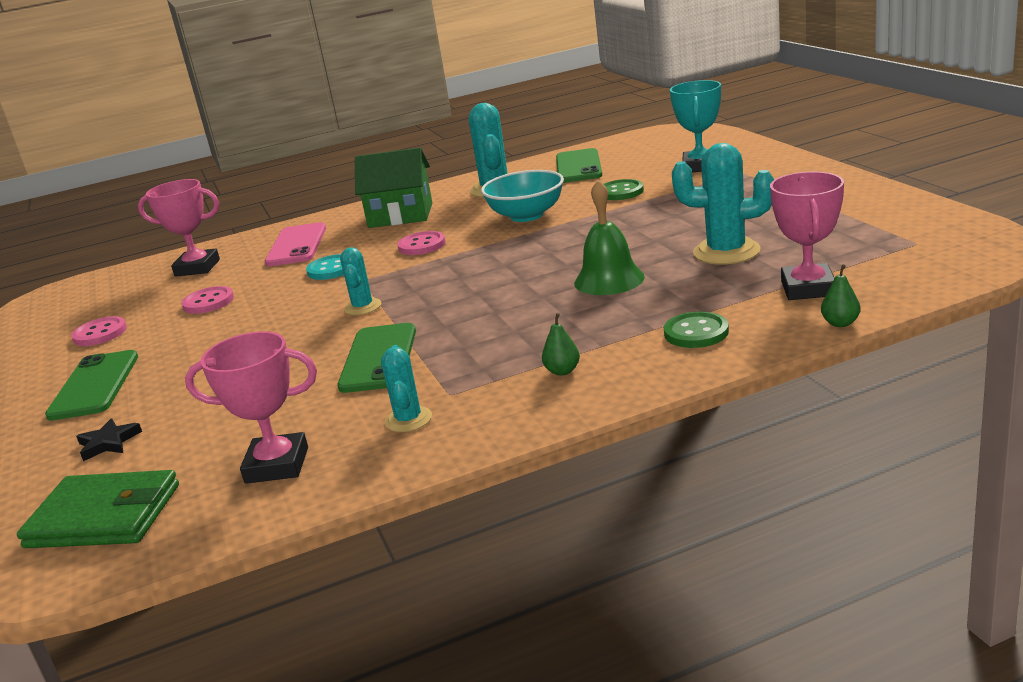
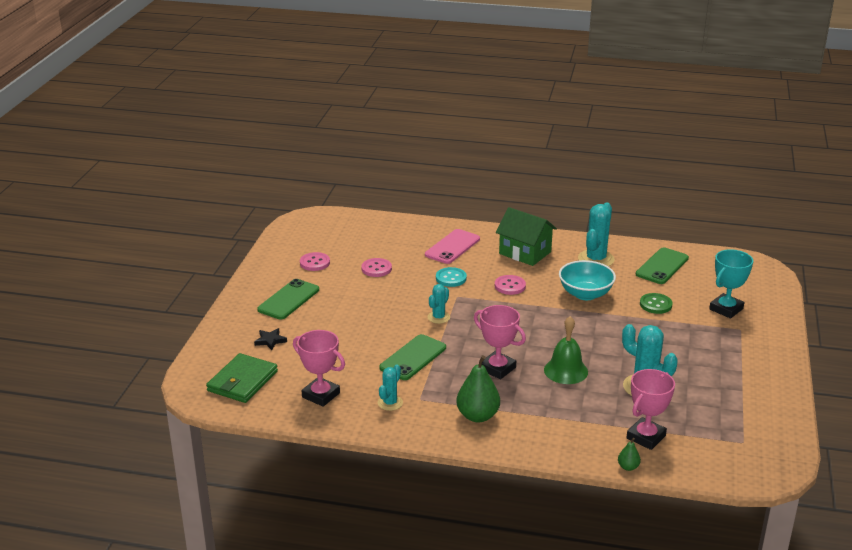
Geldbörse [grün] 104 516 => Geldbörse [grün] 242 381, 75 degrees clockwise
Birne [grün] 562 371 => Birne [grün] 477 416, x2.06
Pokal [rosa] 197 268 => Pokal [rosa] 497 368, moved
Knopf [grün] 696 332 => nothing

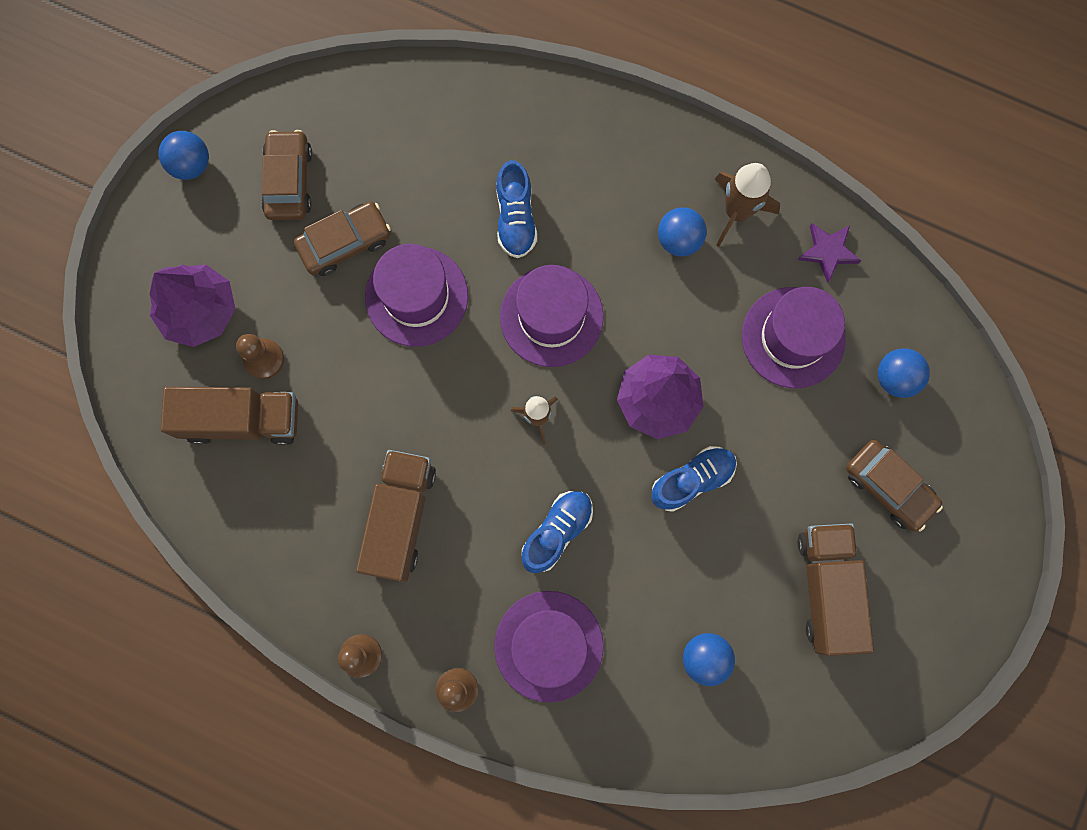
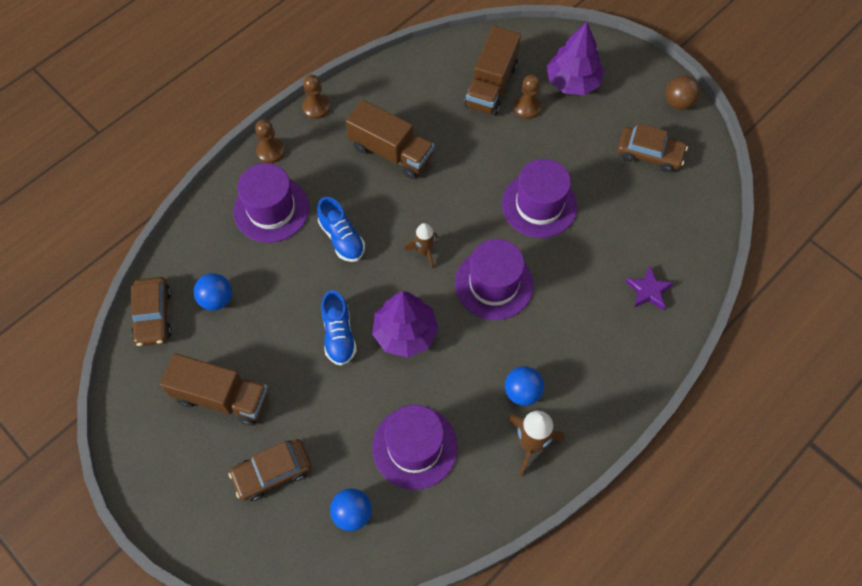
Auto [braun] 345 242 => Auto [braun] 153 316, moved
Stern [lila] 827 252 => Stern [lila] 648 290, moved
Ball [blau] 191 164 => Ball [braun] 678 102
Schuh [blau] 516 218 => nothing

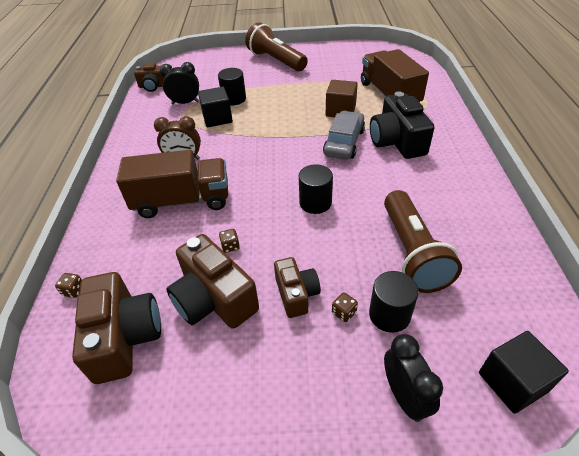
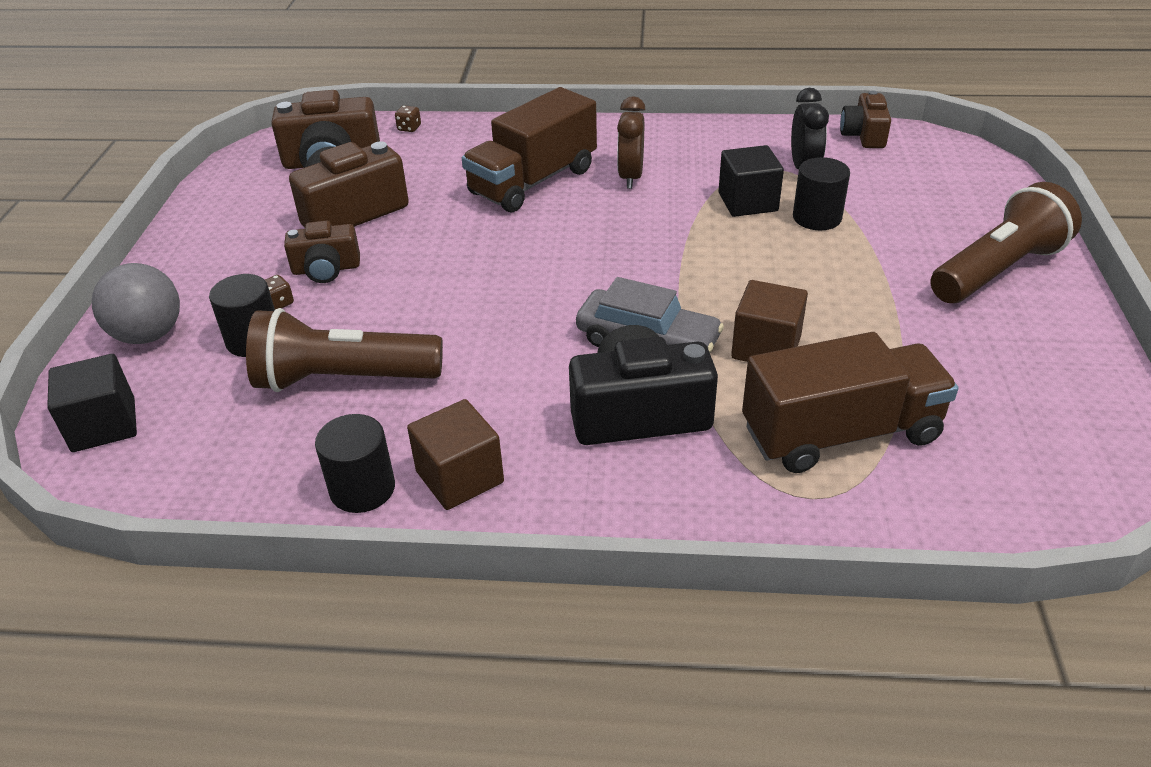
Wecker [schwarz] 404 396 => Ball [grau] 149 335
Vollzylinder [schwarz] 315 203 => Vollzylinder [schwarz] 362 489, moved
nothing => Kubus [braun] 459 477
Lastwagen [braun] 182 201 => Lastwagen [braun] 533 181, 45 degrees clockwise
Spielwürfel [braun] 230 246 => nothing

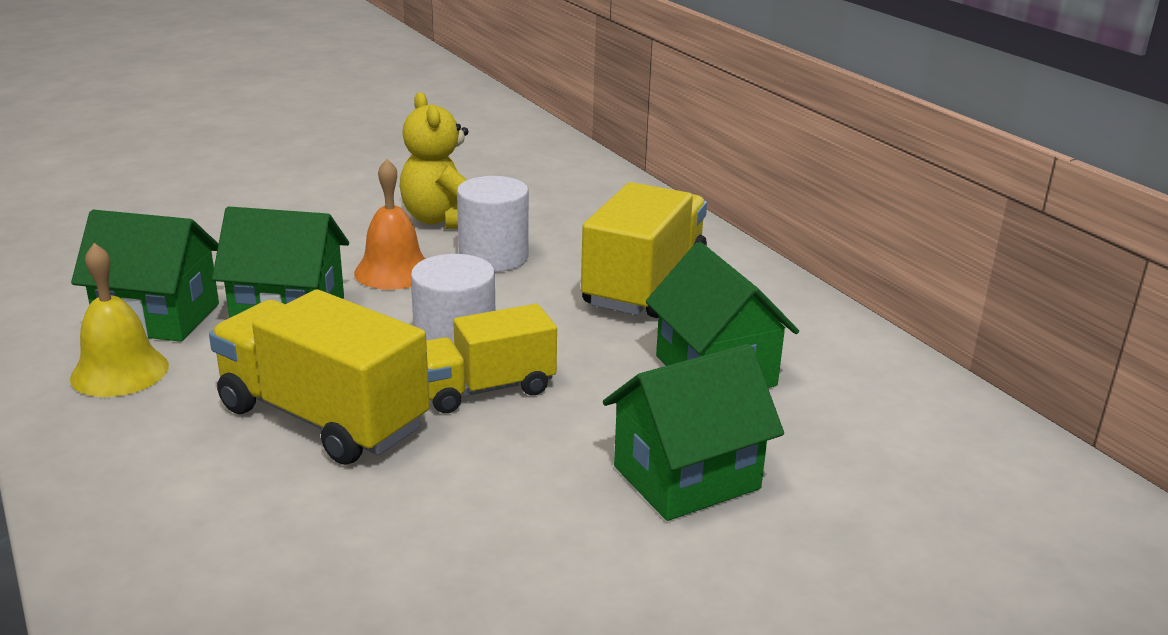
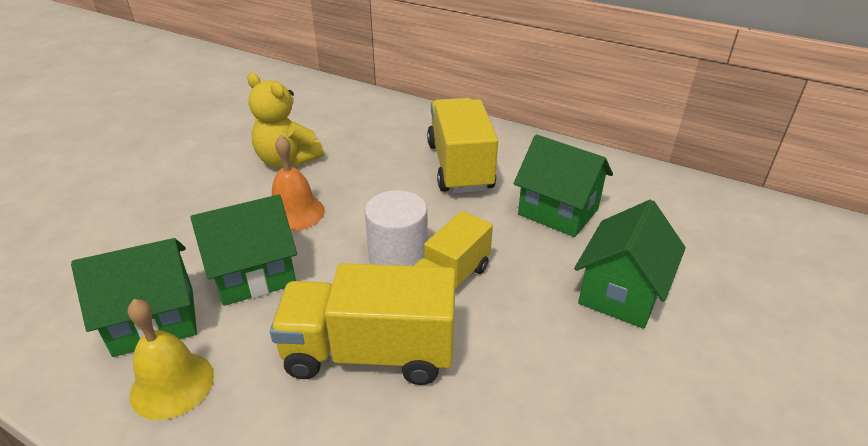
Vollzylinder [weiß] 493 257 => nothing

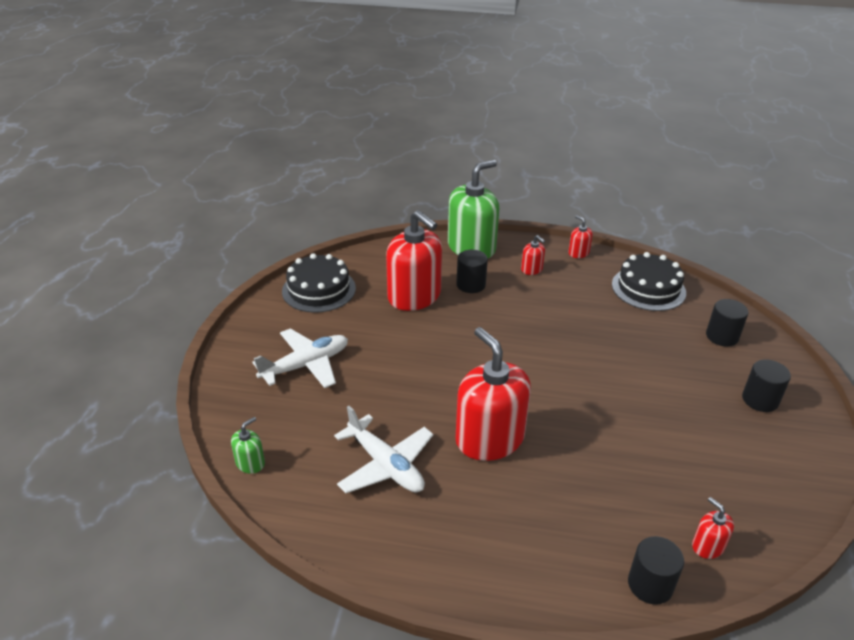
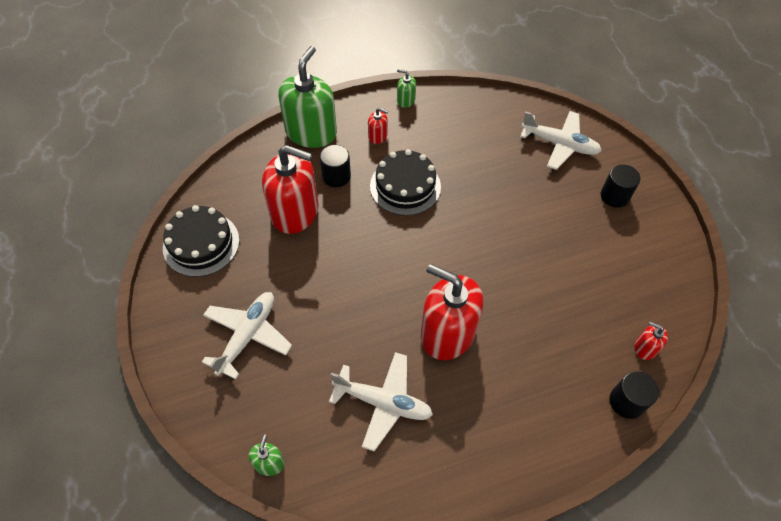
Kuchen [schwarz] 648 288 => Kuchen [schwarz] 405 186, moved
Seifenspender [rot] 578 253 => Seifenspender [grün] 405 100
Vollzylinder [schwarz] 722 336 => Flugzeug [weiß] 559 144

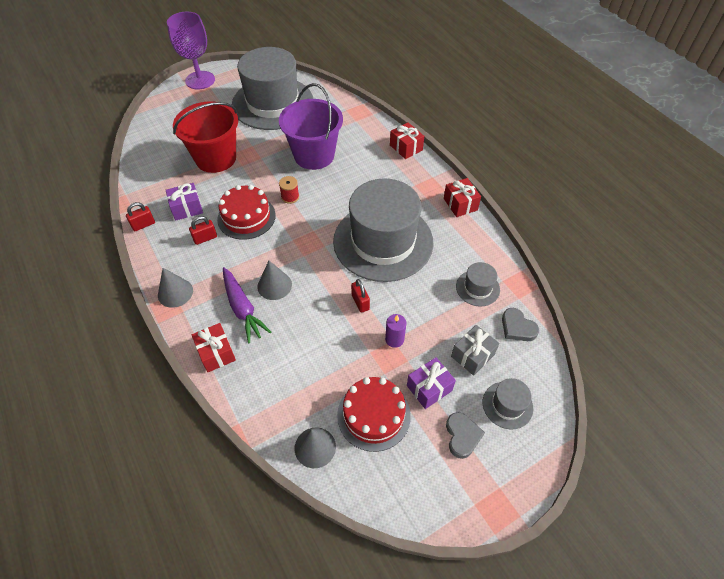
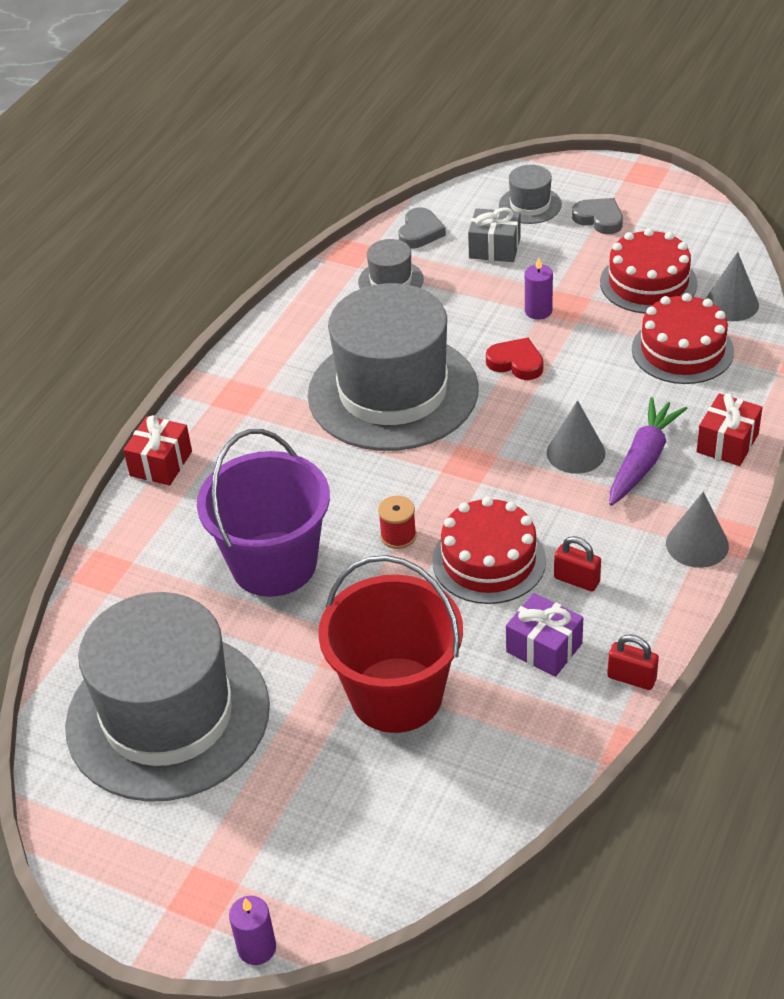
nothing => Kerze [lila] 257 948
Vorhängeschloss [rot] 360 302 => Herz [rot] 516 363
Herz [grau] 462 436 => Herz [grau] 599 219, 75 degrees clockwise
nothing => Kuchen [rot] 682 350
Kelch [lila] 200 80 => nothing
Geschenk [lila] 429 388 => nothing
Geschenk [rot] 460 204 => nothing

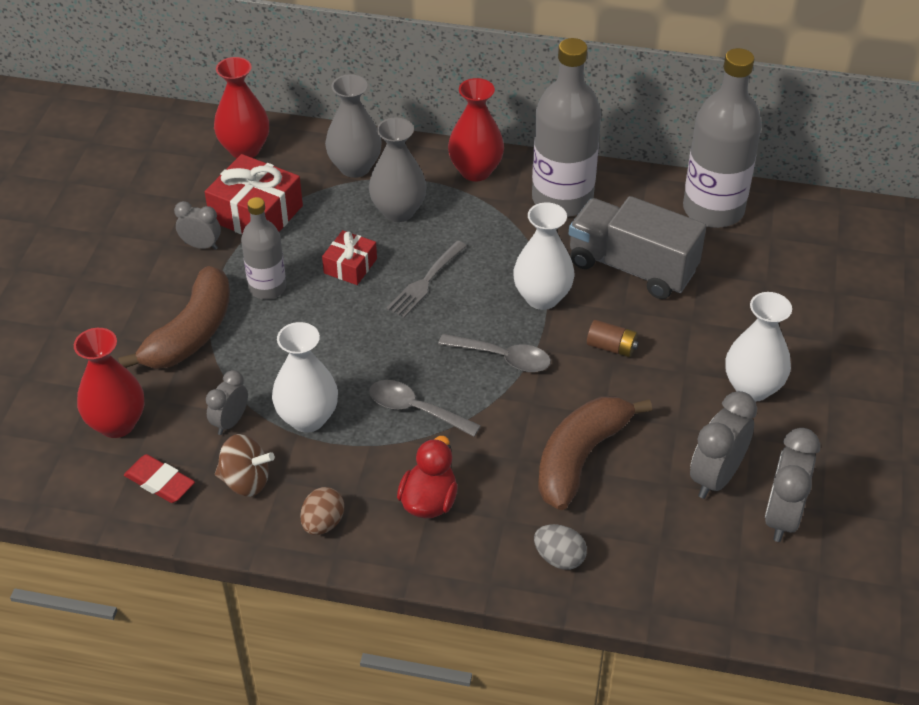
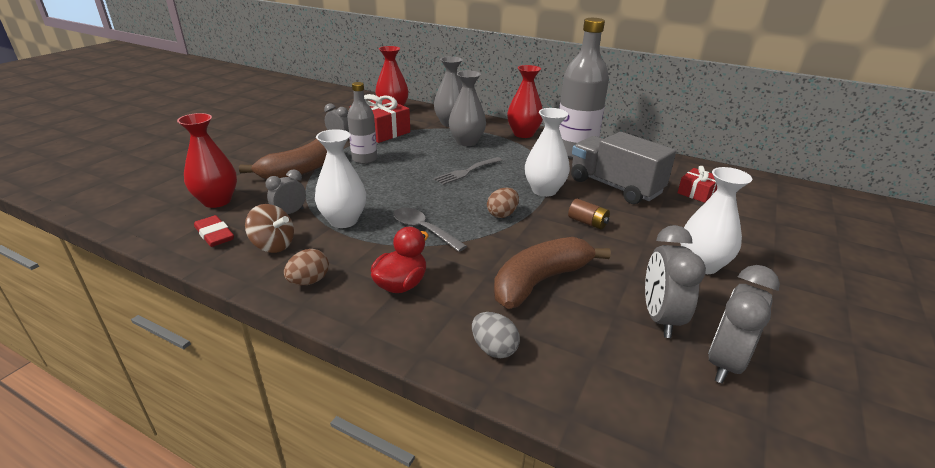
Löffel [grau] 502 358 => Ei [braun] 502 214
Wecker [grau] 715 477 => Wecker [grau] 660 318, 45 degrees counterclockwise
Geschenk [rot] 350 266 => Geschenk [rot] 697 192, moved
Flasche [grau] 713 209 => nothing

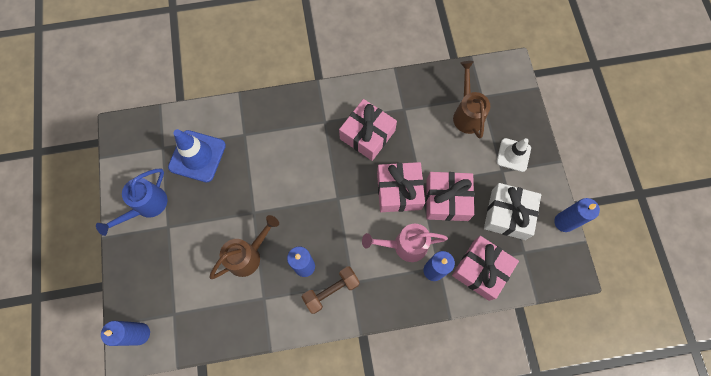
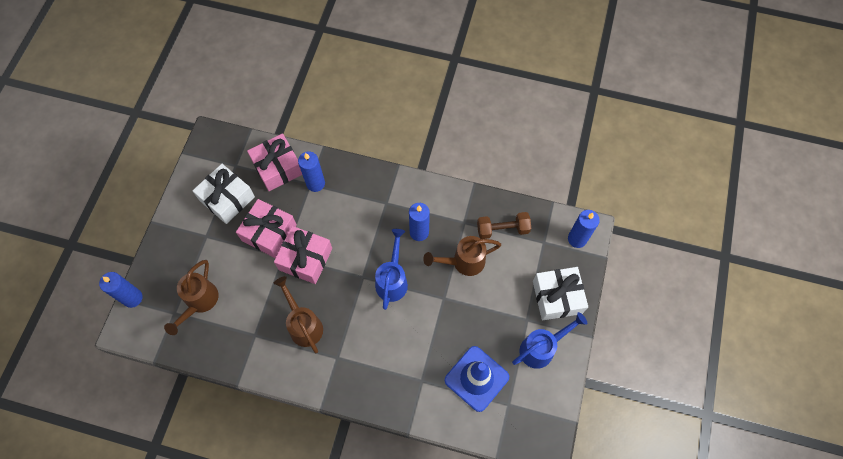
Kerze [blau] 564 222 => Kerze [blau] 132 298, moved
Geschenk [rosa] 367 135 => Gießkanne [braun] 304 325
nothing => Gießkanne [blau] 392 280
Hantel [braun] 331 291 => Hantel [braun] 502 229, moved
nothing => Geschenk [weiß] 557 297
Gießkanne [rosa] 405 245 => nothing
Leitkegel [weiß] 513 155 => nothing

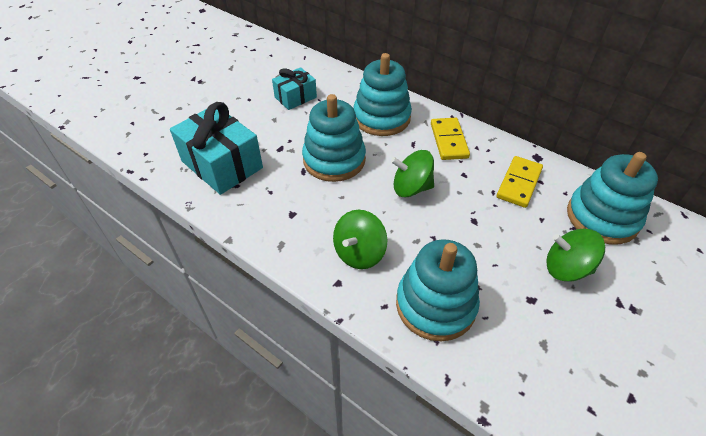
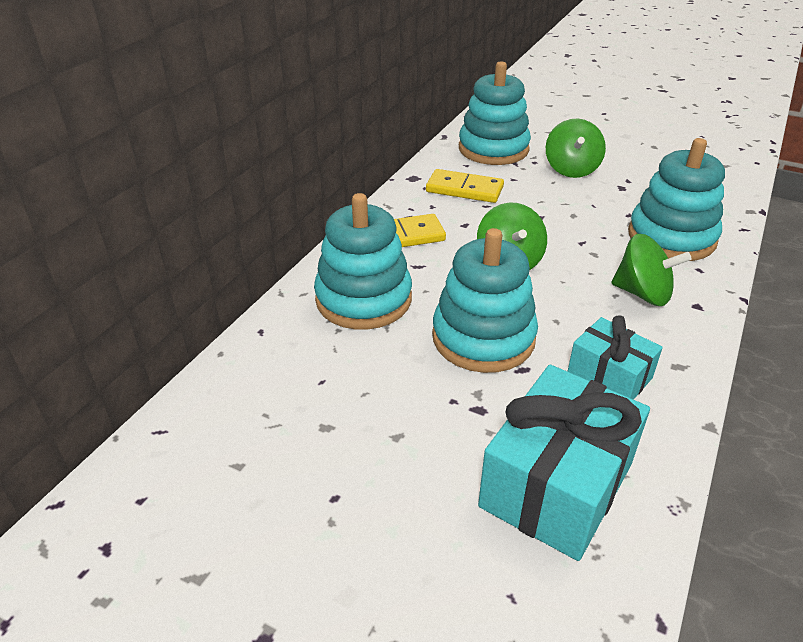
Geschenk [türkis] 295 97 => Geschenk [türkis] 609 376, moved

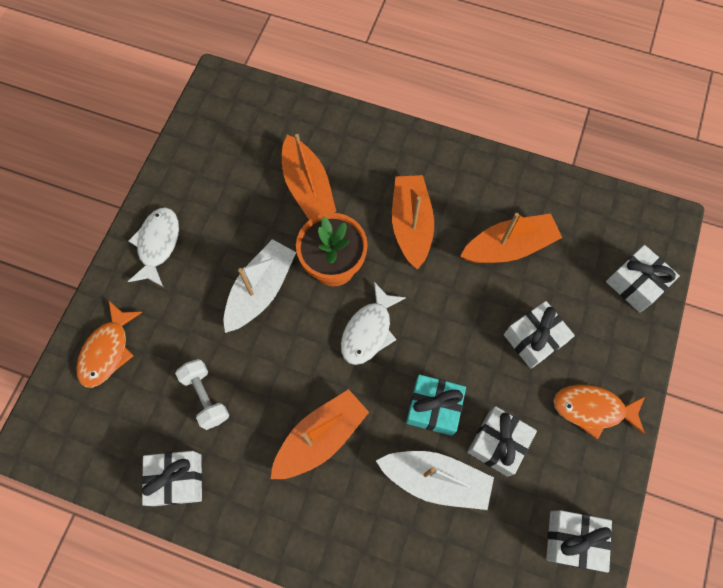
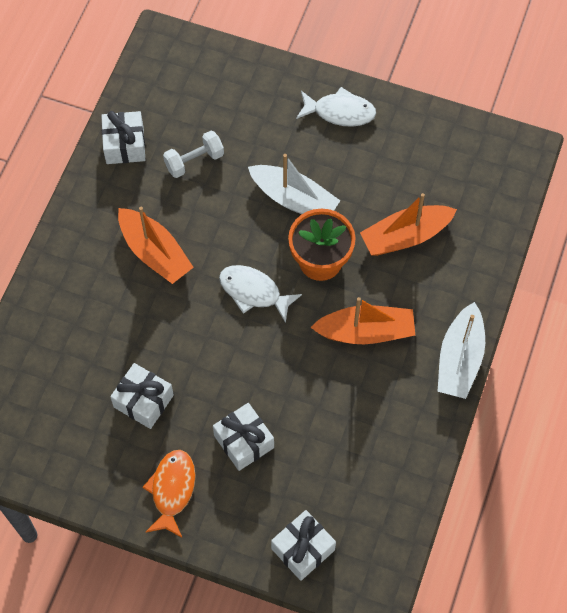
Boot [weiß] 435 479 => Boot [weiß] 459 359, moved
Fisch [orange] 107 351 => nothing
Geschenk [türkis] 433 408 => nothing
Boot [orange] 508 247 => nothing
Geschenk [weiß] 573 540 => nothing

